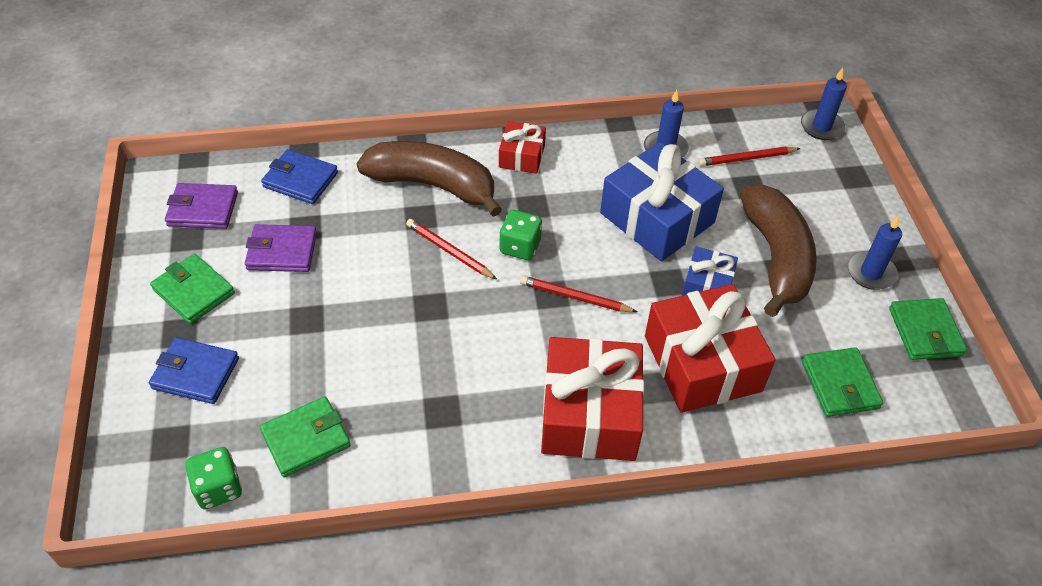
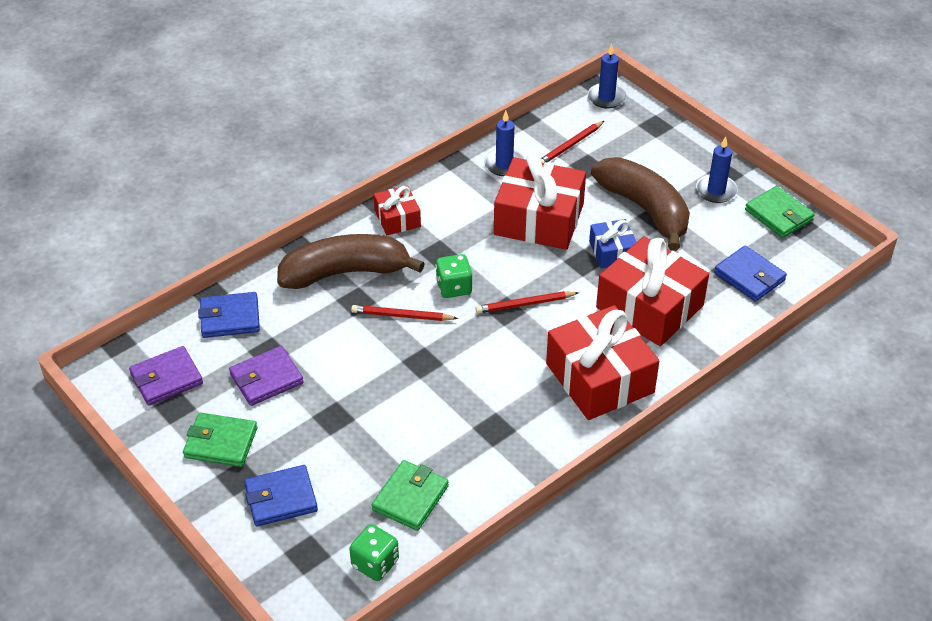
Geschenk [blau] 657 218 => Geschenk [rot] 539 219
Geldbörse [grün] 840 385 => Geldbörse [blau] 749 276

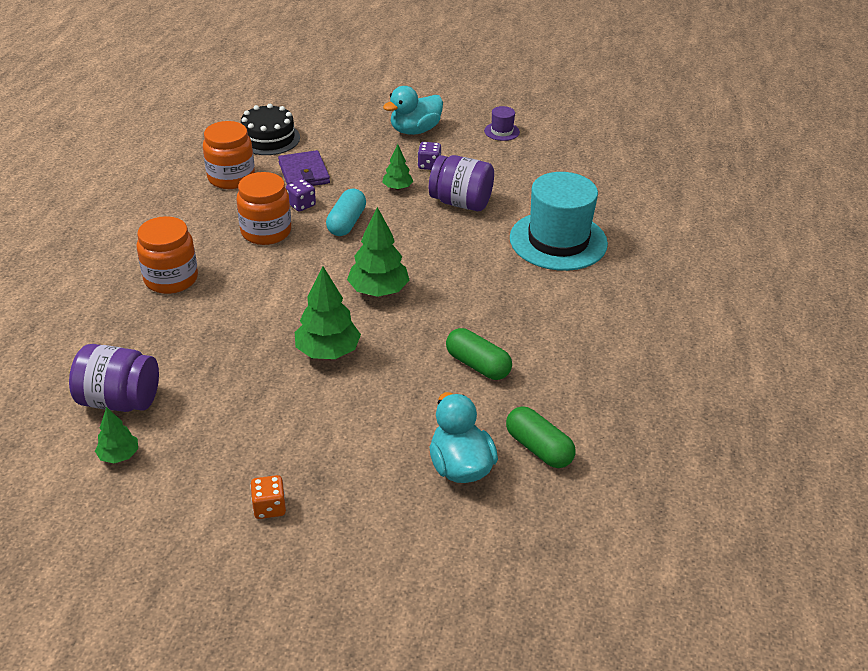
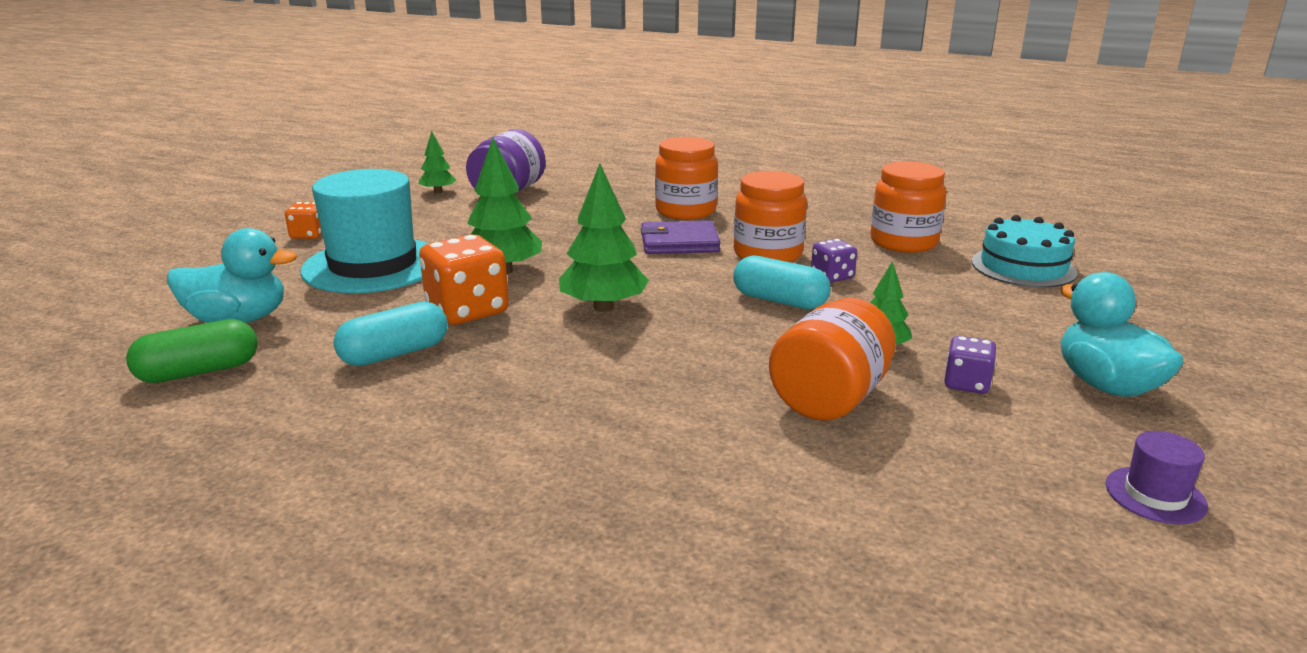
Hut [türkis] 558 241 => Hut [türkis] 373 265, moved
Kapsel [grün] 477 365 => Kapsel [türkis] 395 354
nothing => Spielwürfel [orange] 467 311
Geldbörse [lila] 304 173 => Geldbörse [lila] 679 242, moved
Einmachglas [lila] 461 203 => Einmachglas [orange] 829 398
Kuchen [schwarz] 268 138 => Kuchen [türkis] 1023 267

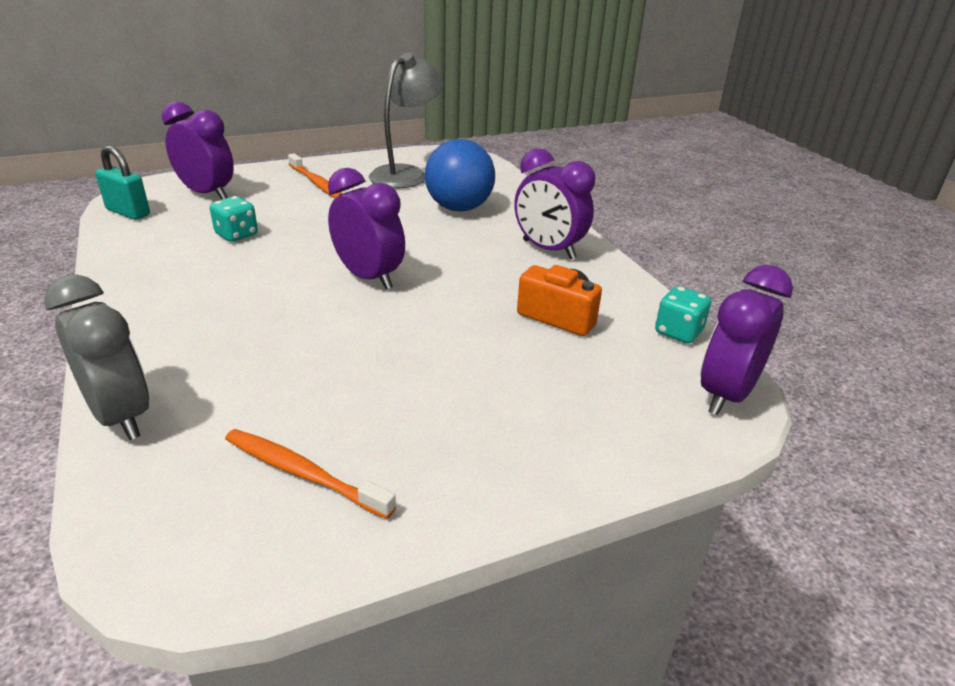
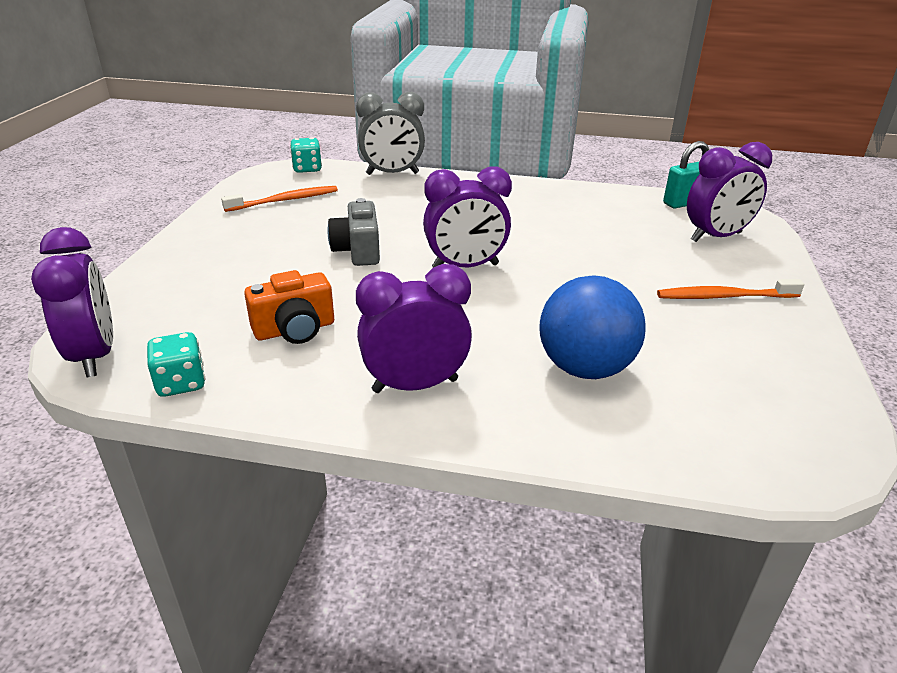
Spielwürfel [türkis] 236 235 => Spielwürfel [türkis] 307 169, moved
nothing => Kamera [grau] 358 251
Lampe [grau] 406 174 => nothing

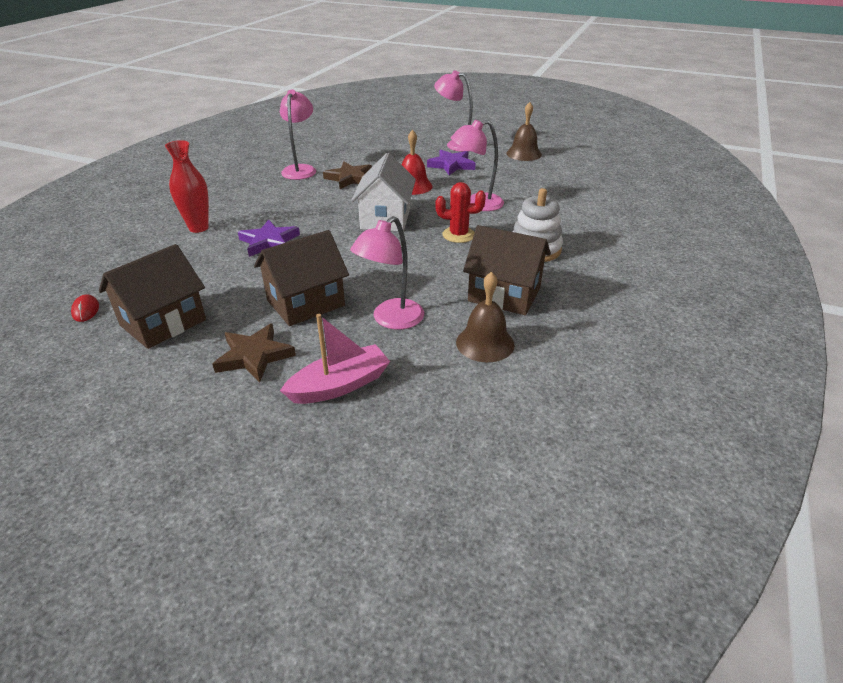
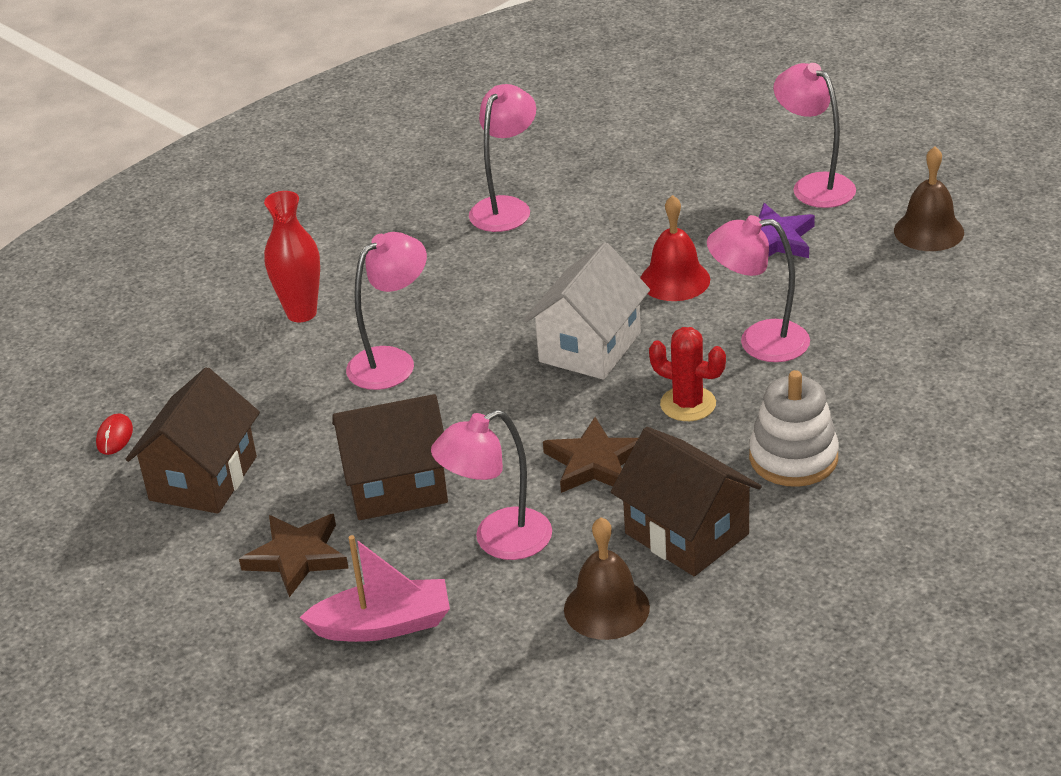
Haus [braun] 163 322 => Haus [braun] 203 478, 45 degrees counterclockwise
Stern [lila] 269 242 => Lampe [rosa] 392 361
Stern [braun] 350 178 => Stern [braun] 594 462, moved

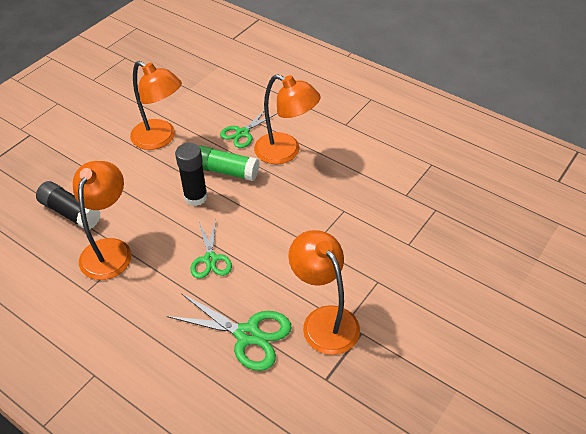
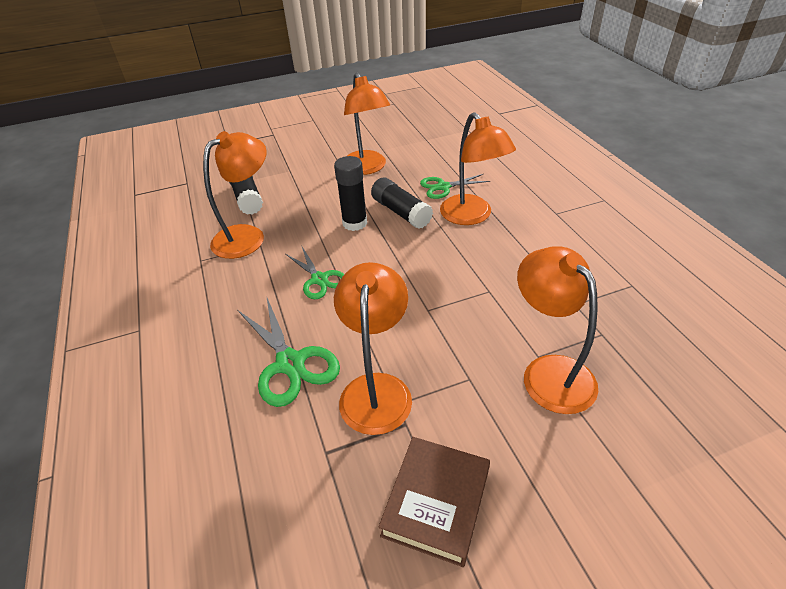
Schere [grün] 210 259 => Schere [grün] 319 279, 60 degrees counterclockwise
Klebestift [grün] 226 171 => Klebestift [schwarz] 401 212
nothing => Buch [braun] 436 502
nothing => Lampe [orange] 549 372

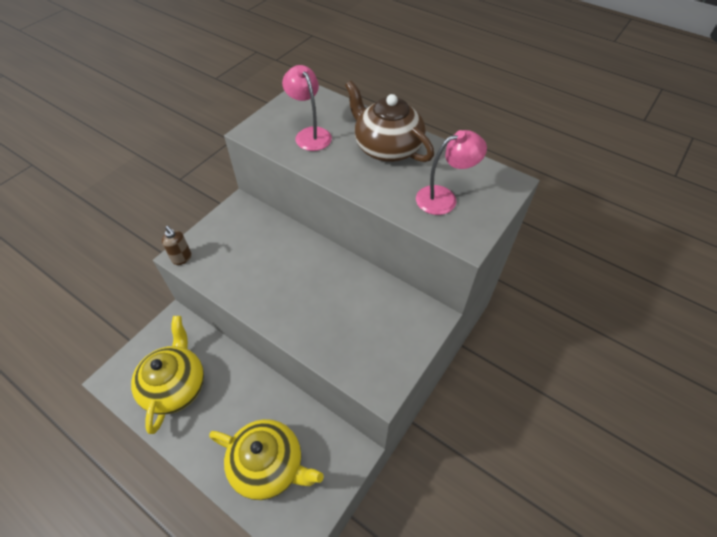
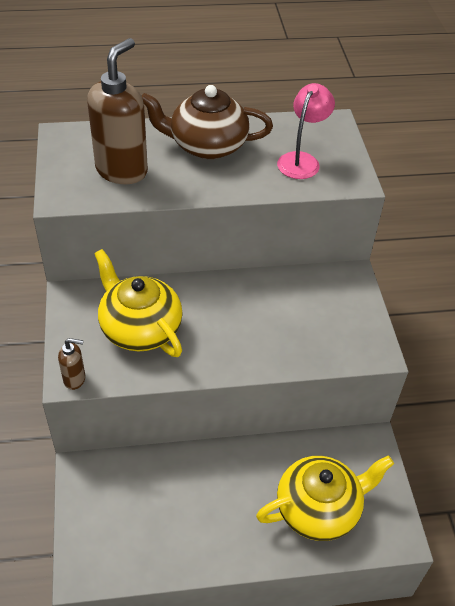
Lampe [rosa] 310 134 => Seifenspender [braun] 122 170
Teekanne [gelb] 175 385 => Teekanne [gelb] 139 328, moved

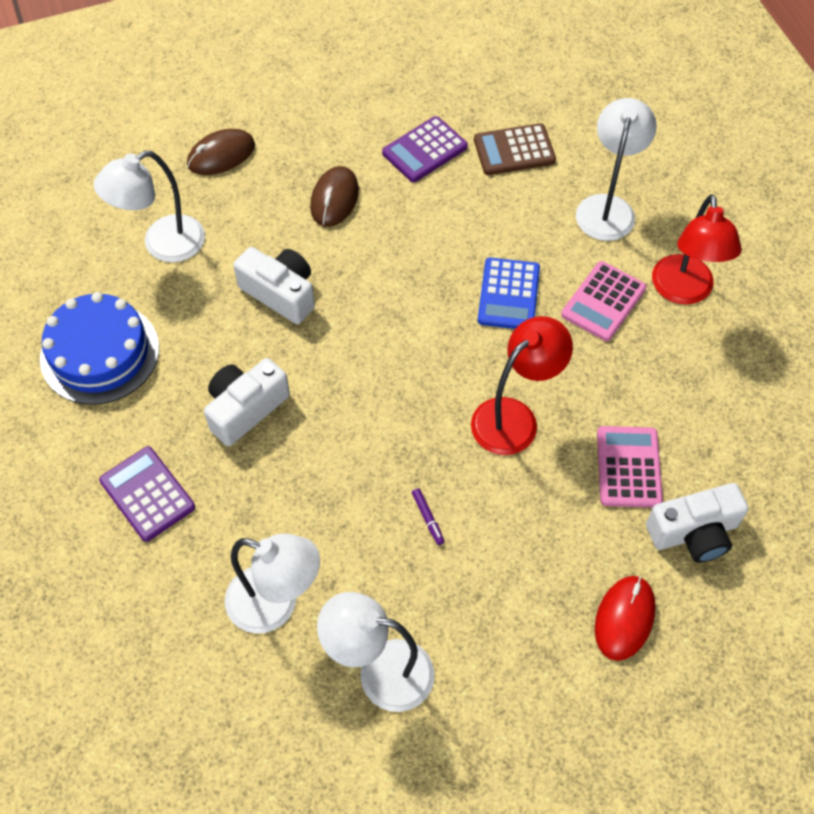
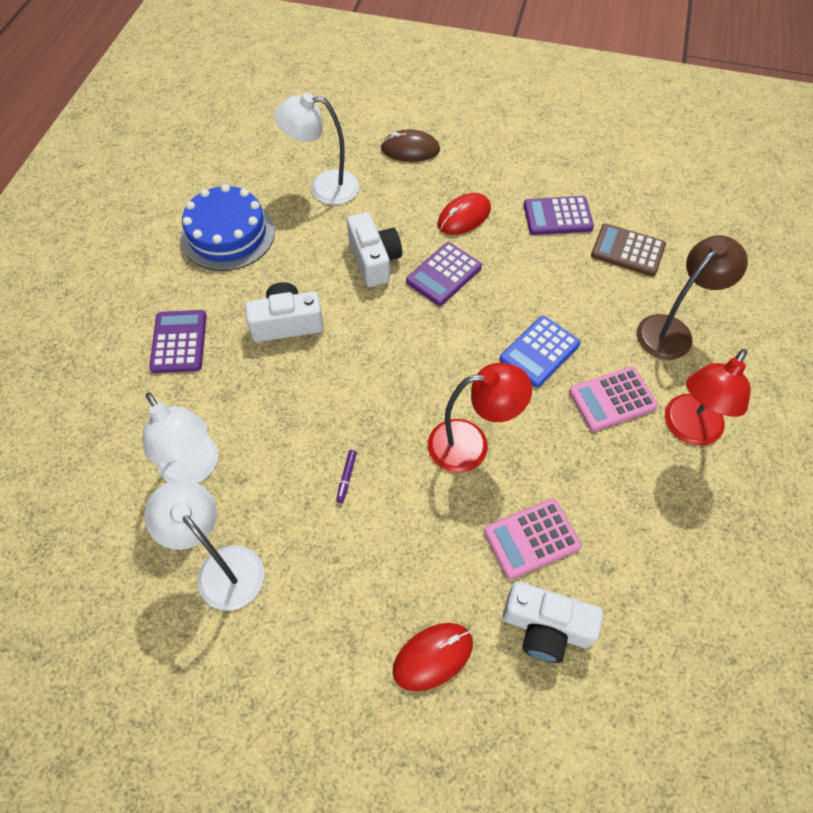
nothing => Taschenrechner [lila] 444 274
Computermaus [braun] 334 199 => Computermaus [rot] 464 217
Taschenrechner [rosa] 628 467 => Taschenrechner [rosa] 531 539, 150 degrees counterclockwise
Lampe [weiß] 607 207 => Lampe [braun] 672 330

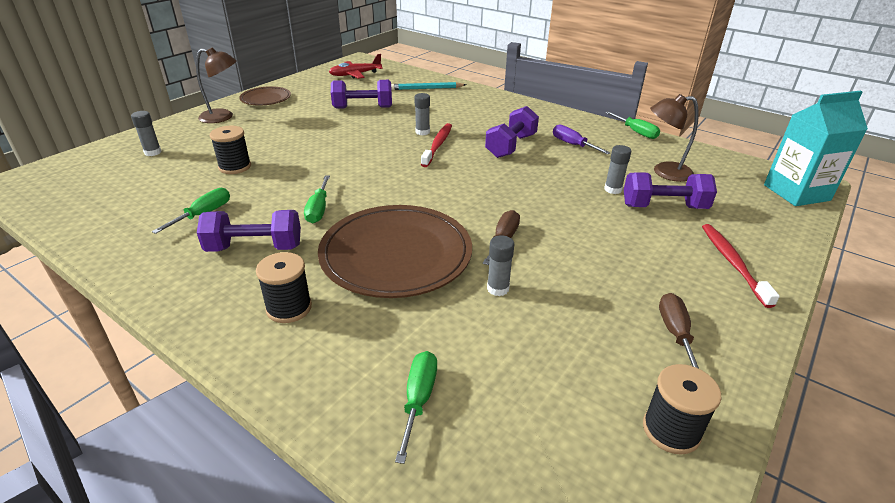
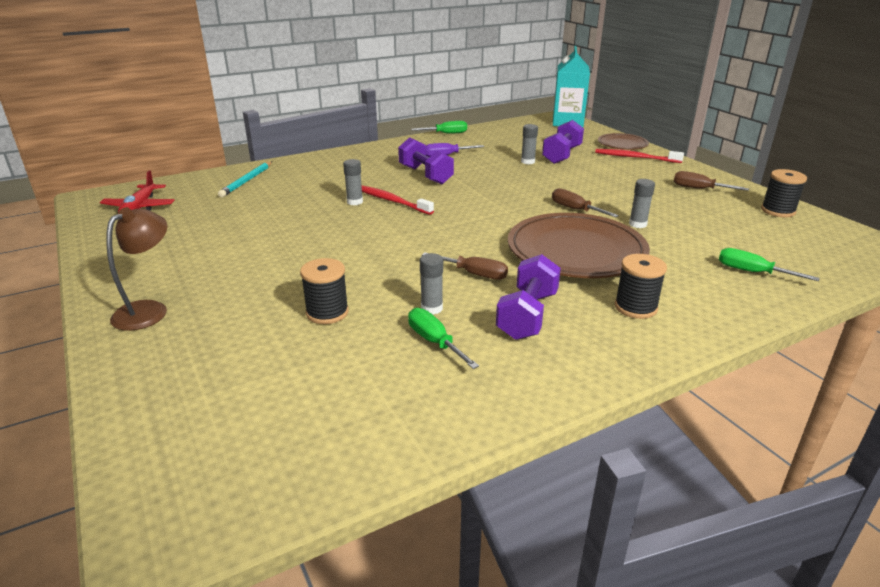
Klebestift [grau] 153 152 => Klebestift [grau] 431 308, moved
Schraubenzieher [grün] 318 209 => Schraubenzieher [braun] 474 274
Teller [braun] 266 99 => Teller [braun] 622 144, moved
Hantel [lila] 363 107 => nothing
Lampe [braun] 664 172 => nothing

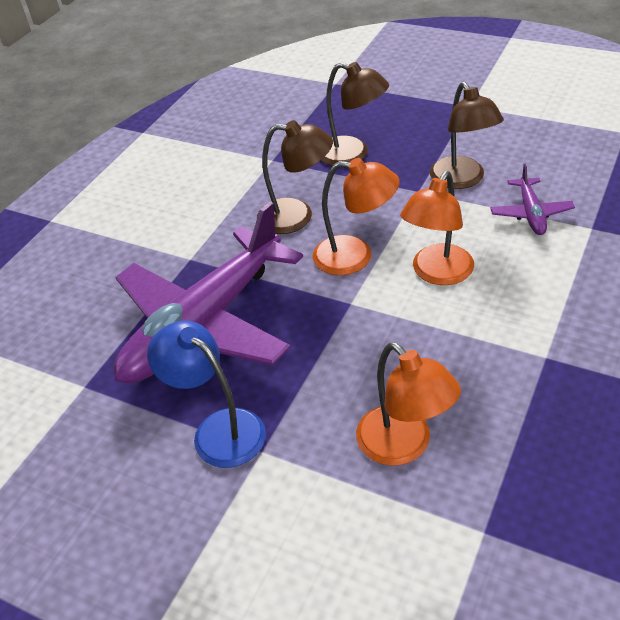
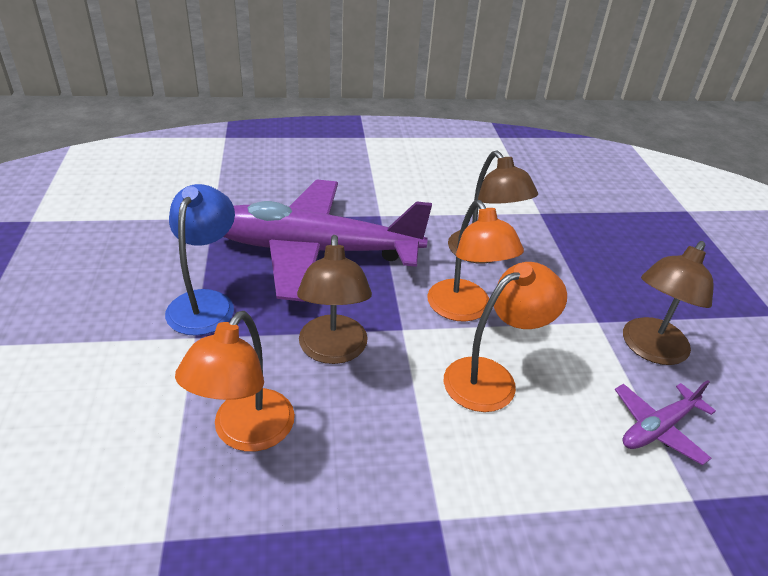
Lampe [braun] 352 154 => Lampe [braun] 333 351, moved
Lampe [orange] 437 273 => Lampe [orange] 492 378, 150 degrees clockwise

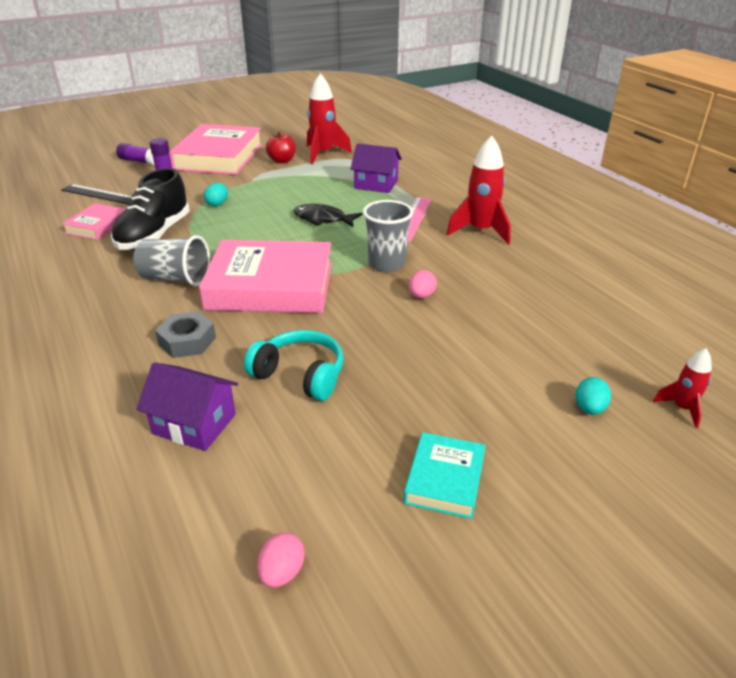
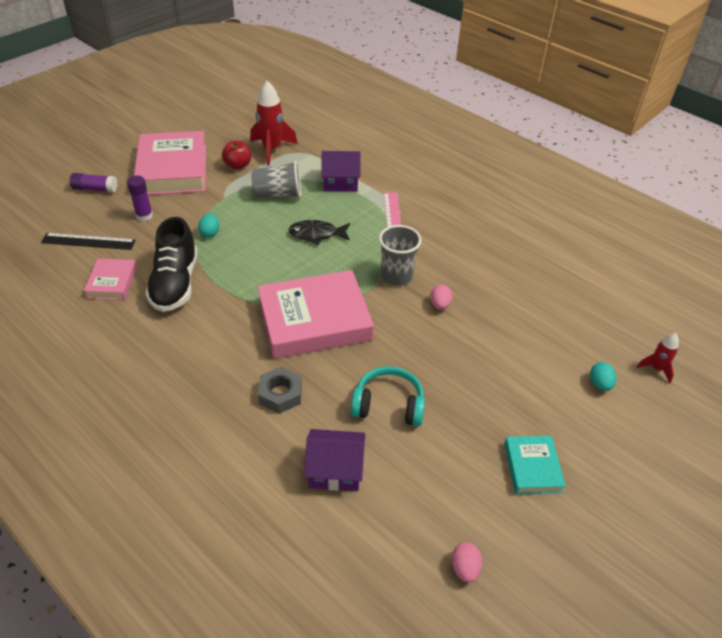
Becher [grau] 175 278 => Becher [grau] 278 194, moved
Rakete [rot] 480 231 => nothing

